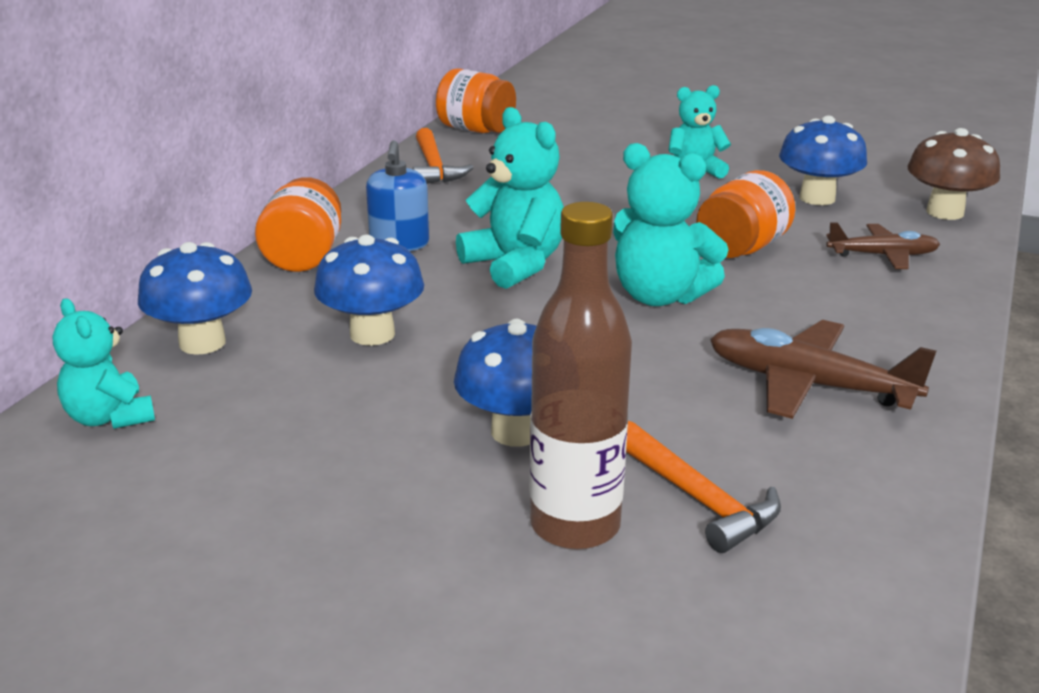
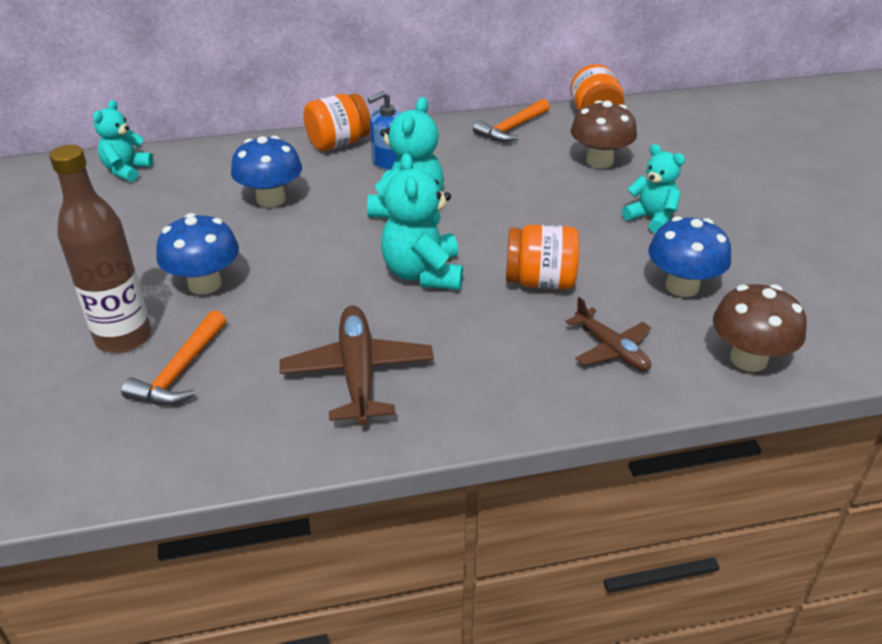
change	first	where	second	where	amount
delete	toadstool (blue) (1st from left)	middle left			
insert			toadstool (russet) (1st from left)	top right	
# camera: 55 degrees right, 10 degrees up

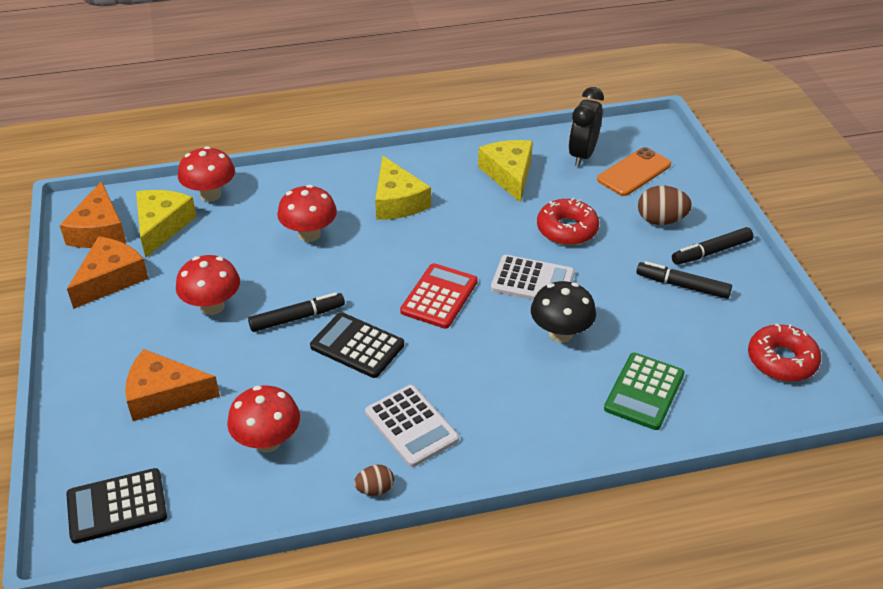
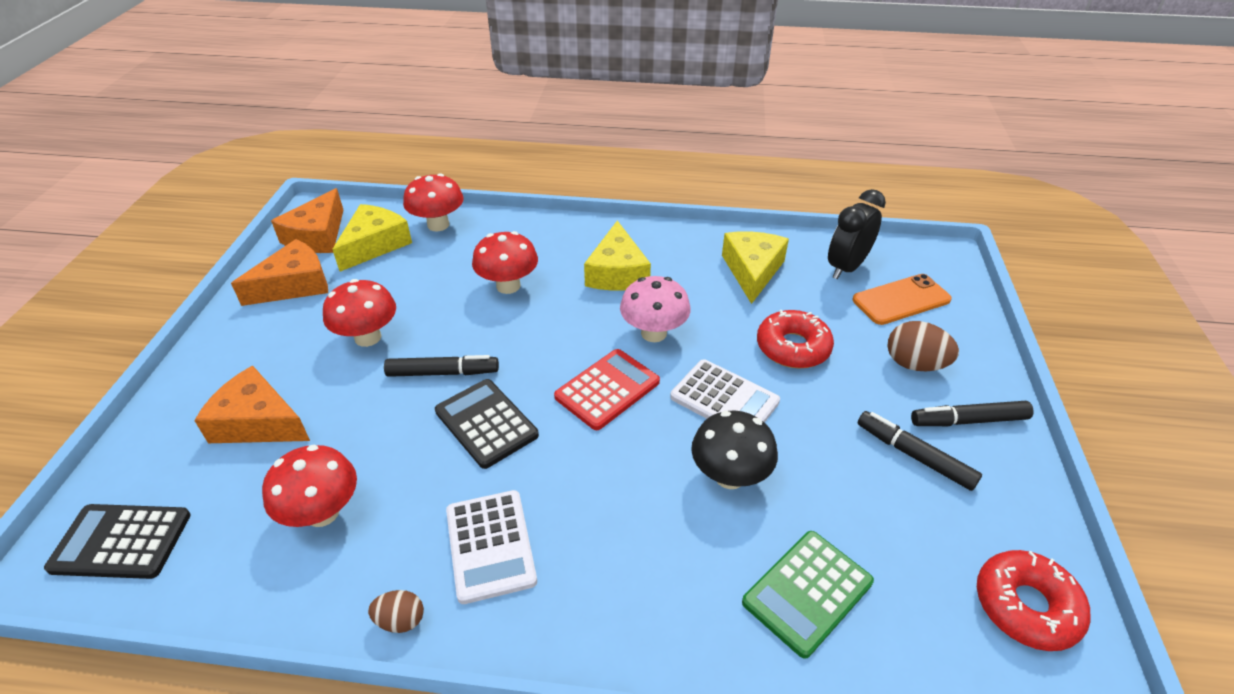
change	first	where	second	where	amount
insert			toadstool (pink)	centre	
# camera: 20 degrees right, 0 degrees up

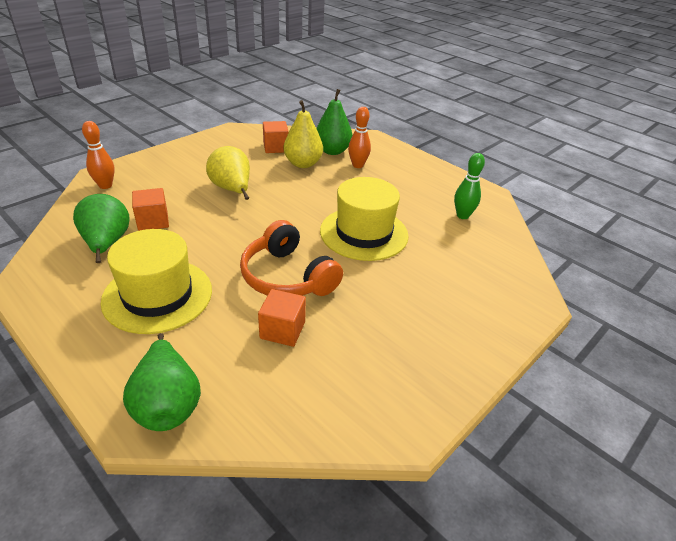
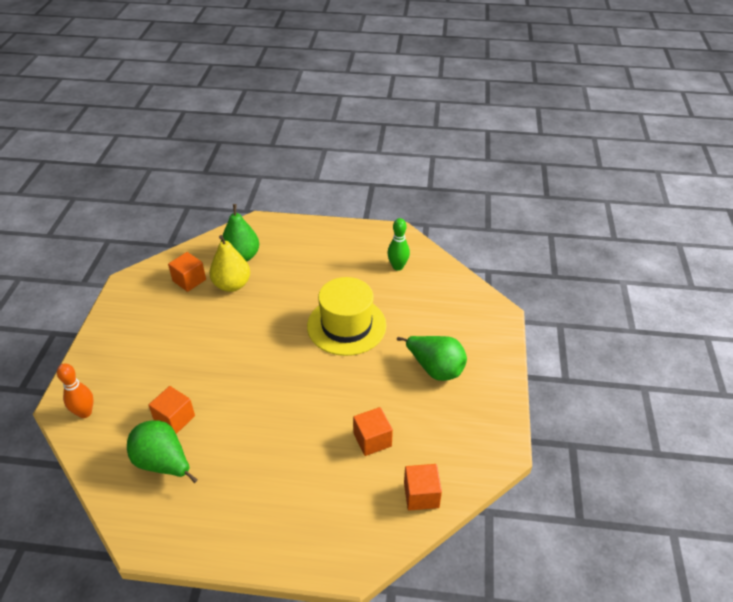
change	first	where	second	where	amount
delete	top hat (yellow) (1st from left)	middle left			
delete	pear (yellow) (1st from left)	top centre			
delete	headset (bright orange)	centre			
delete	tenpin (bright orange) (2nd from left)	top centre			
insert			cube (bright orange) (4th from left)	bottom centre	
move	pear (green) (2nd from left in the first image)	bottom left	pear (green) (3rd from left)	centre	
# camera: 35 degrees left, 5 degrees up

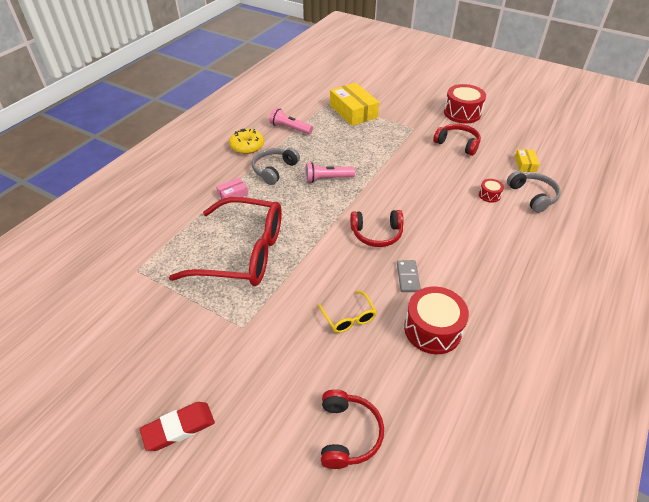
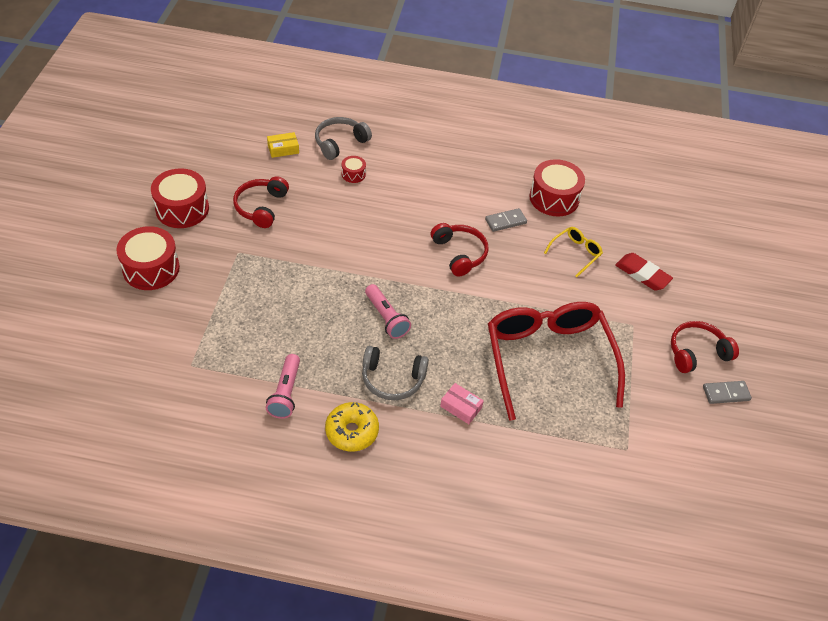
change	first	where	second	where	amount
delete	box (yellow) (1st from left)	top centre			
insert			snare drum (red) (1st from left)	middle left	
insert			domino tile (gray) (2nd from left)	middle right	
move	eraser (red)	bottom left		middle right	
move	headset (red) (1st from left in the first image)	bottom centre	headset (red) (3rd from left)	middle right	
# camera: 115 degrees left, 5 degrees up

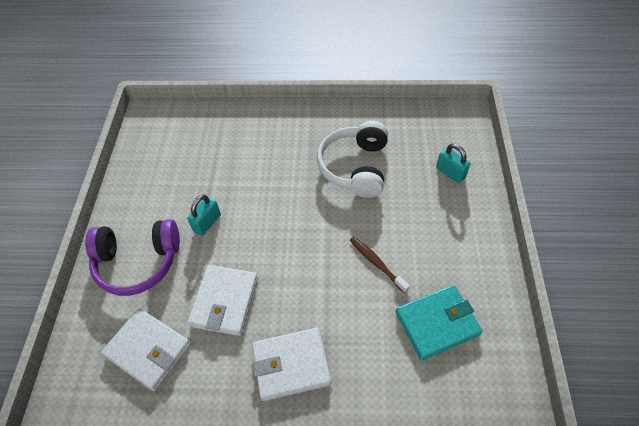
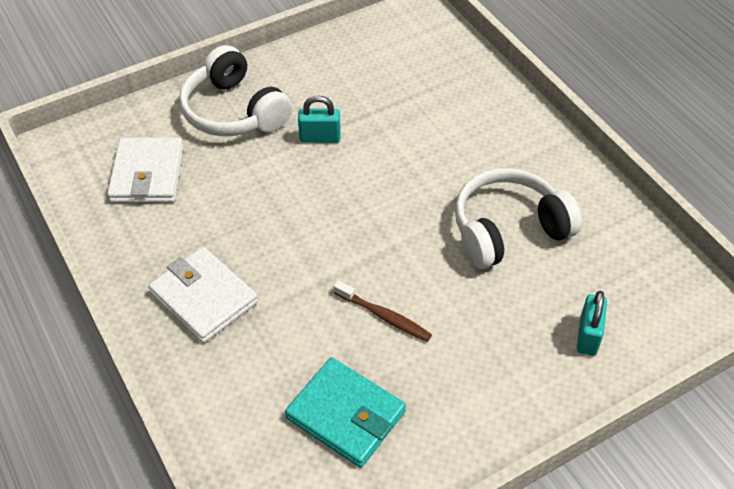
change	first	where	second	where	amount
delete	wallet (white) (2nd from left)	bottom centre			
recolor	headset (purple)	middle left	headset (white) (1st from left)	top left	
rotate	dental brush (russet)	centre		centre	105 degrees clockwise
# camera: 55 degrees right, 5 degrees down

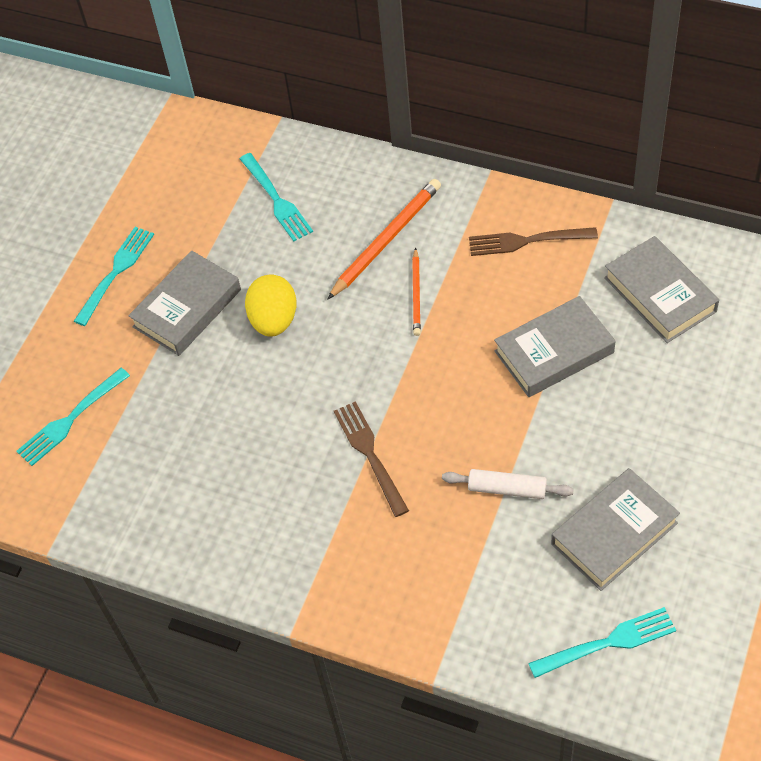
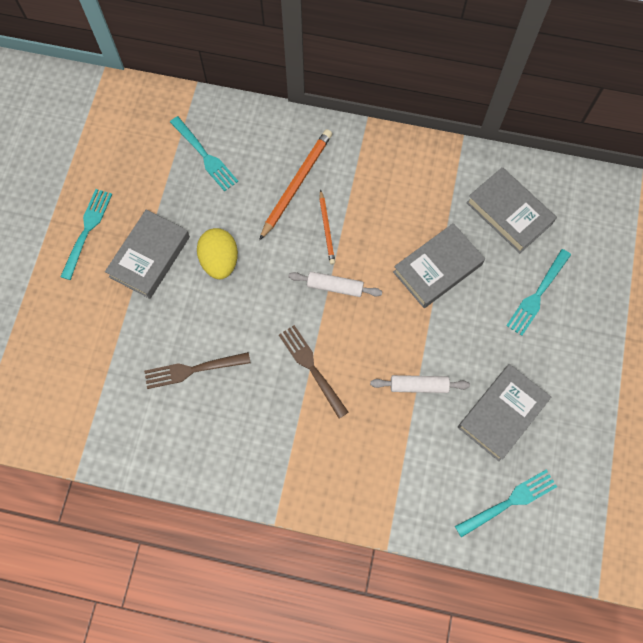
change	first	where	second	where	amount
insert			rolling pin (white) (1st from left)	centre	
move	dinner fork (turquoise) (1st from left in the first image)	middle left	dinner fork (turquoise) (4th from left)	middle right	
move	dinner fork (russet) (2nd from left in the first image)	top right	dinner fork (russet) (1st from left)	middle left	
# camera: 15 degrees left, 15 degrees up

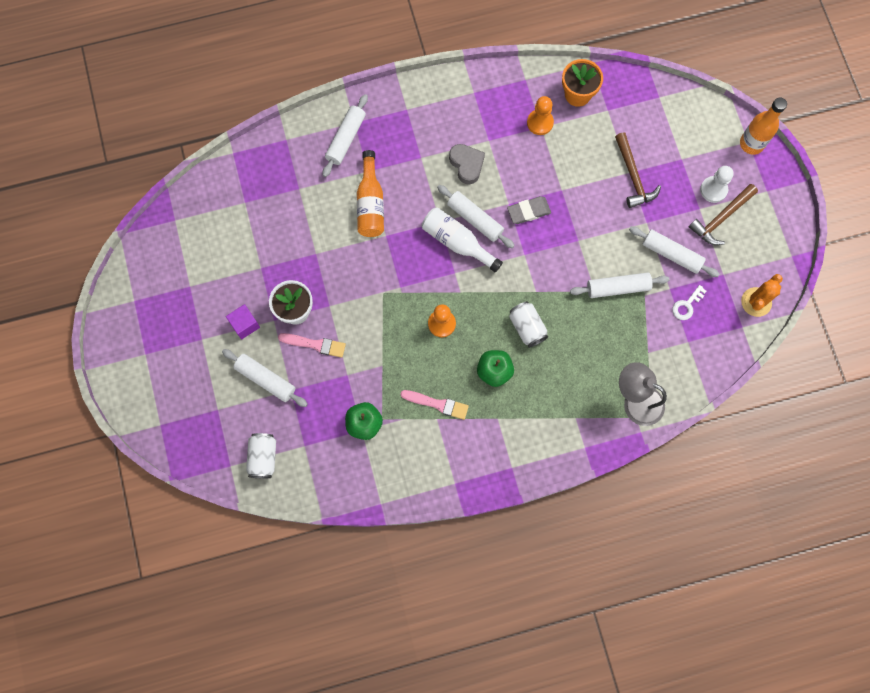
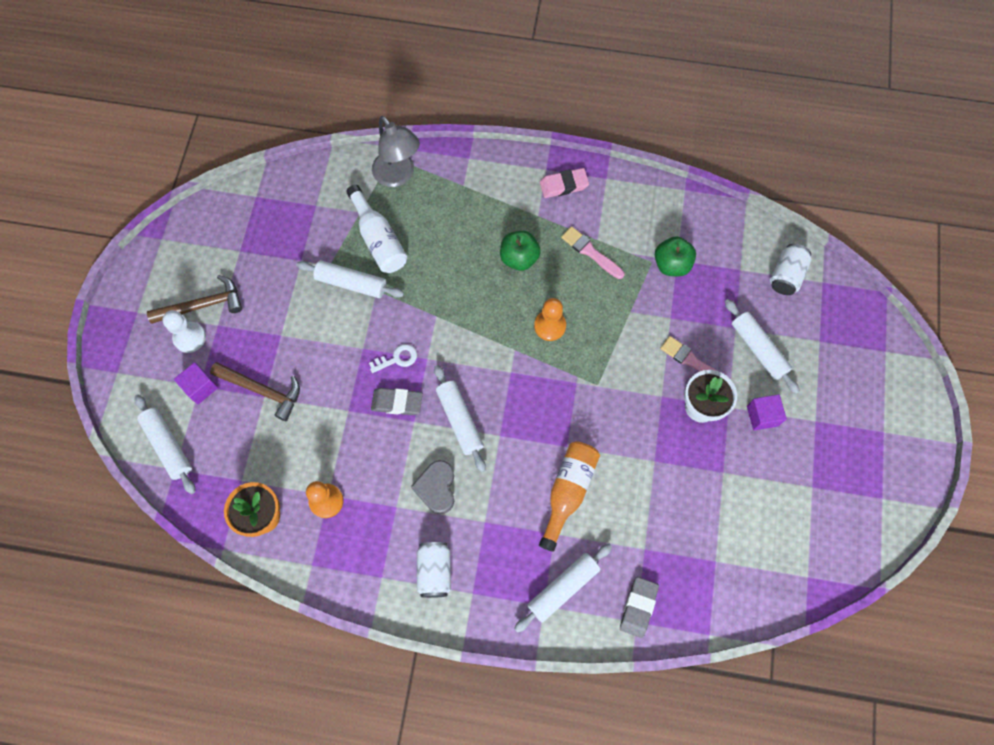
change	first	where	second	where	amount
delete	flask (bright orange) (2nd from left)	top right			
delete	prickly plant (bright orange)	middle right			
insert			cube (purple) (1st from left)	middle left	
insert			eraser (pink)	top centre	
insert			eraser (gray) (2nd from left)	bottom centre	
move	flask (white)	centre		top centre	
move	tin (white) (2nd from left in the first image)	centre	tin (white) (1st from left)	bottom centre	
move	rolling pin (white) (5th from left in the first image)	middle right	rolling pin (white) (1st from left)	middle left	
move	latchkey (white)	middle right		centre	
rotate	carpenter's hammer (russet) (1st from left in the first image)	top right	carpenter's hammer (russet) (2nd from left)	middle left	105 degrees clockwise
# camera: 155 degrees left, 5 degrees down

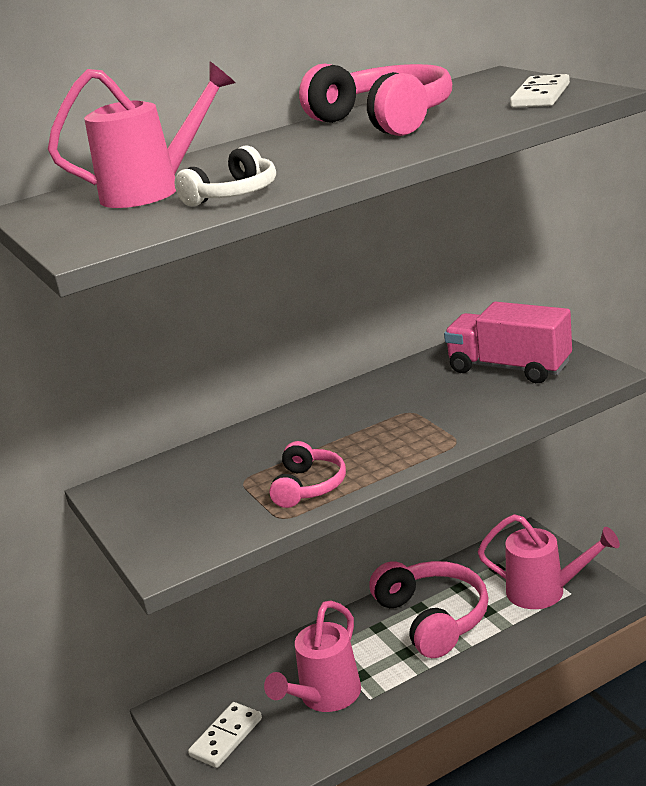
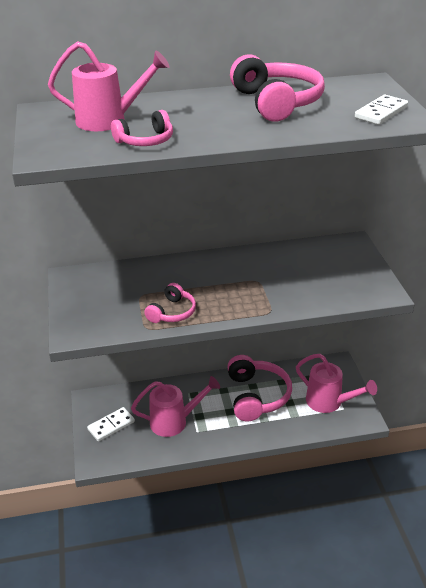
change	first	where	second	where	amount
delete	truck (pink)	middle right			
recolor	headset (white)	top centre	headset (pink) (1st from left)	top centre	
rotate	watering can (pink) (2nd from left)	bottom centre		bottom centre	150 degrees counterclockwise
# camera: 15 degrees right, 10 degrees up

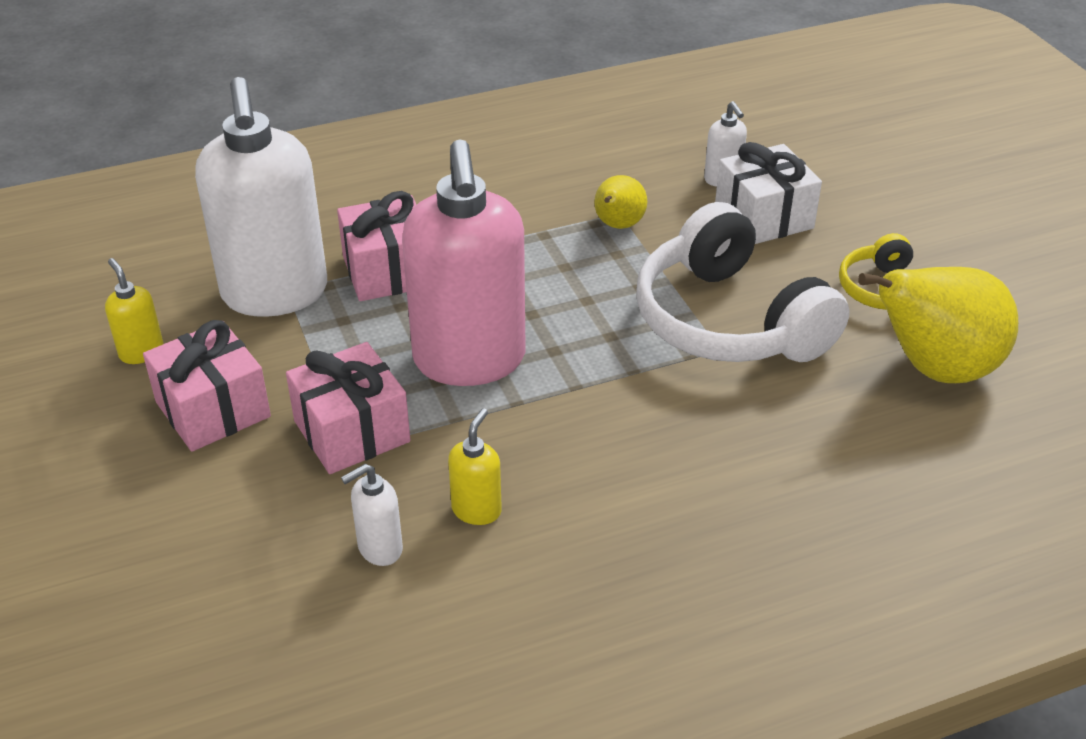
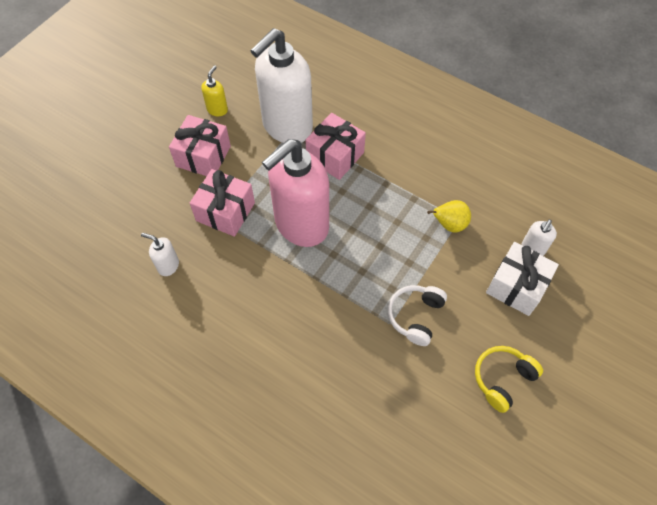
change	first	where	second	where	amount
delete	soap pump (yellow) (2nd from left)	centre			
delete	pear (yellow) (2nd from left)	middle right			
resize	headset (white)	middle right		centre	x0.51
# camera: 55 degrees right, 20 degrees up

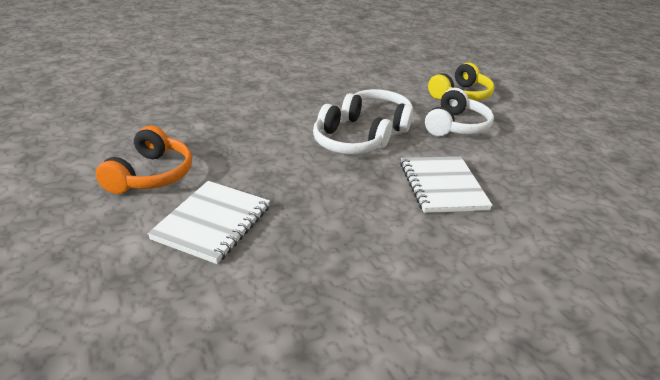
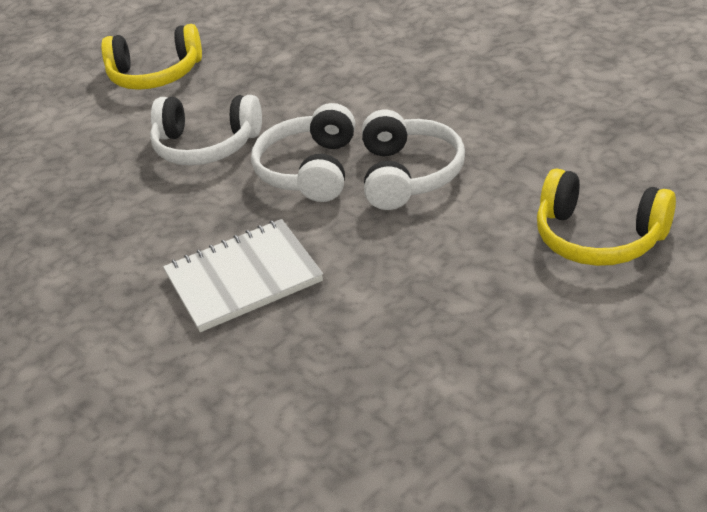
change	first	where	second	where	amount
delete	exercise book (white) (1st from left)	middle left			
move	headset (white) (3rd from left in the first image)	top right	headset (white) (1st from left)	top left	
recolor	headset (bright orange)	middle left	headset (yellow) (1st from left)	top left	
# camera: 80 degrees right, 5 degrees up

